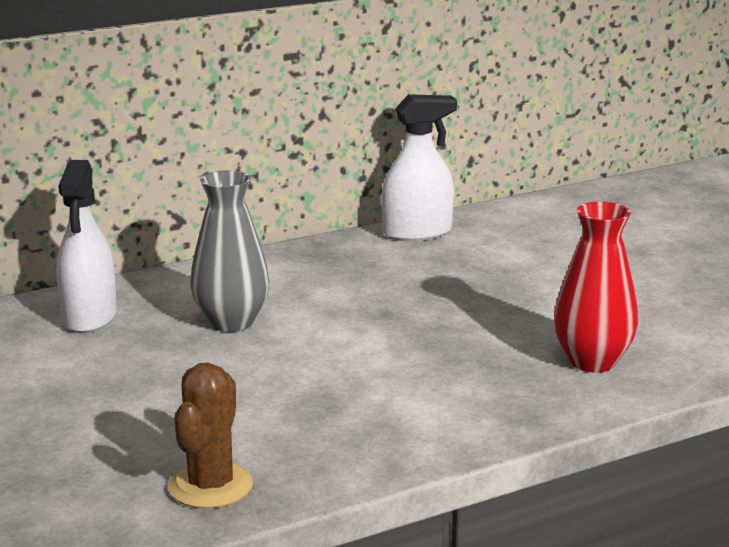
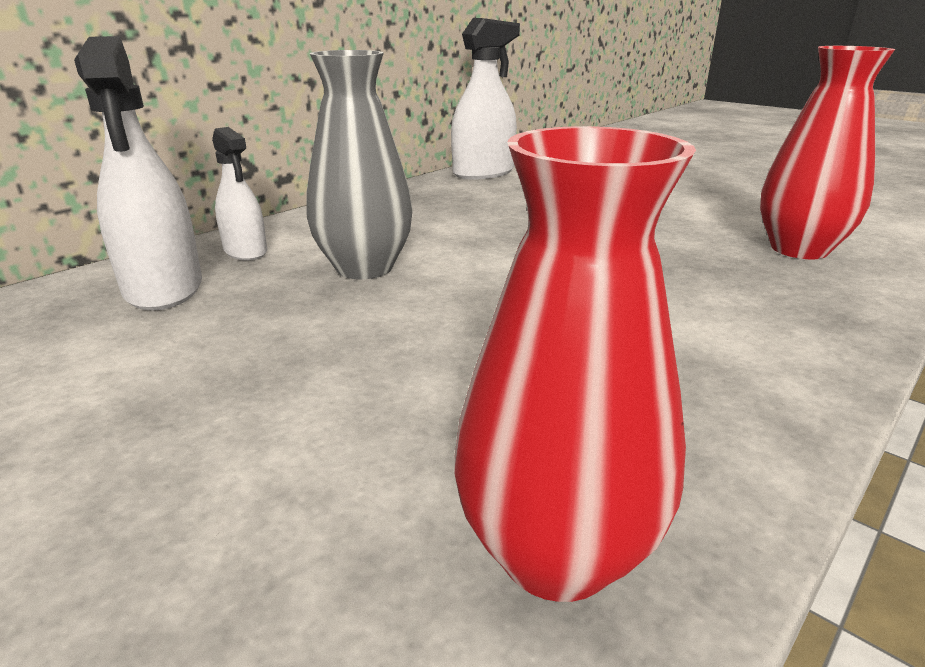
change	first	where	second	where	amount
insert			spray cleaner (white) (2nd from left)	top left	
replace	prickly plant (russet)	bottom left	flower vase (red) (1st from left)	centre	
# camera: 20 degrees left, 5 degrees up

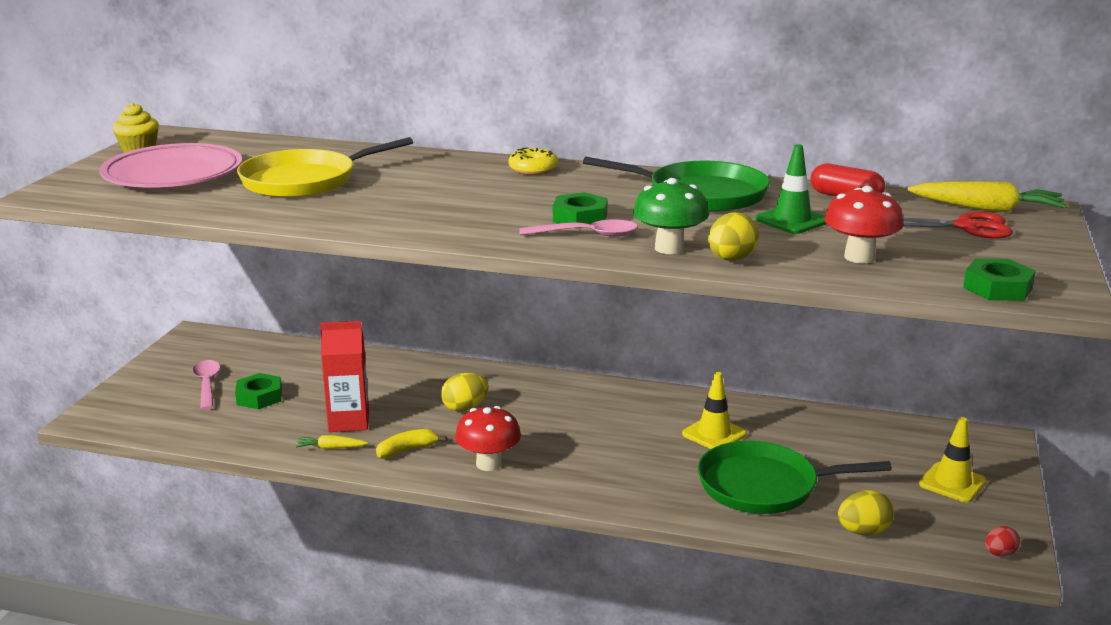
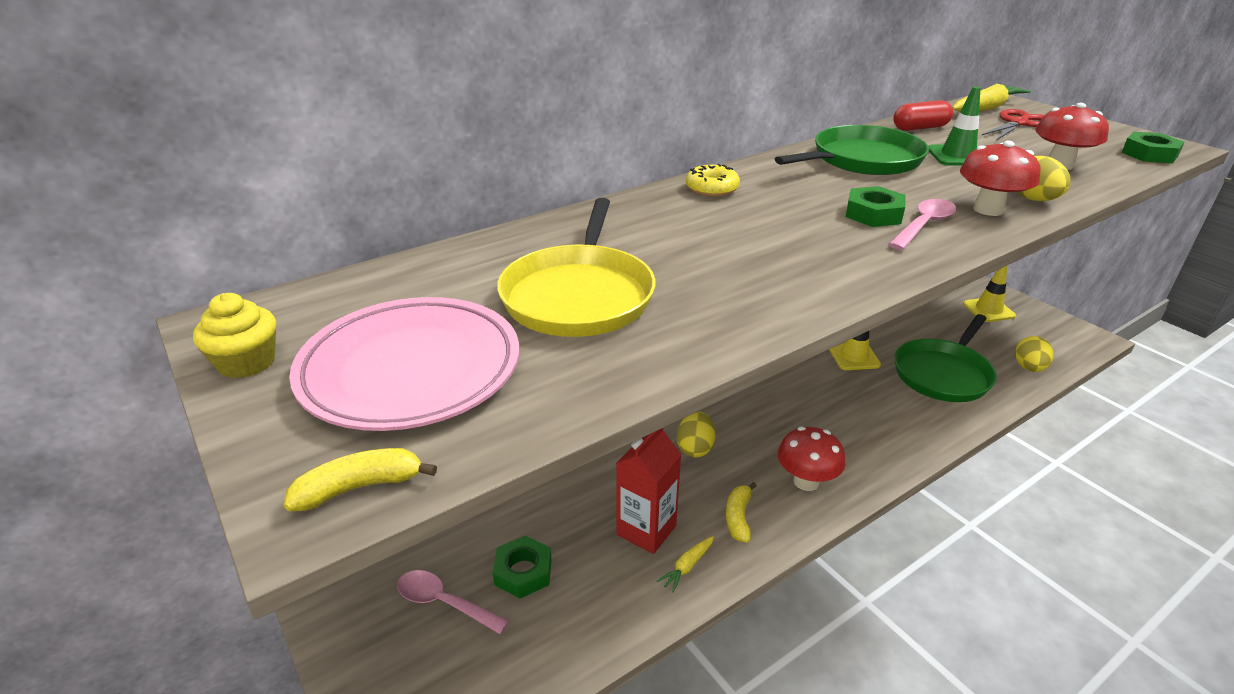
change	first	where	second	where	amount
delete	egg shape (red)	bottom right			
insert			toy banana (yellow) (1st from left)	bottom left	
recolor	toadstool (green)	centre	toadstool (red) (2nd from left)	top right	
# camera: 50 degrees left, 10 degrees up

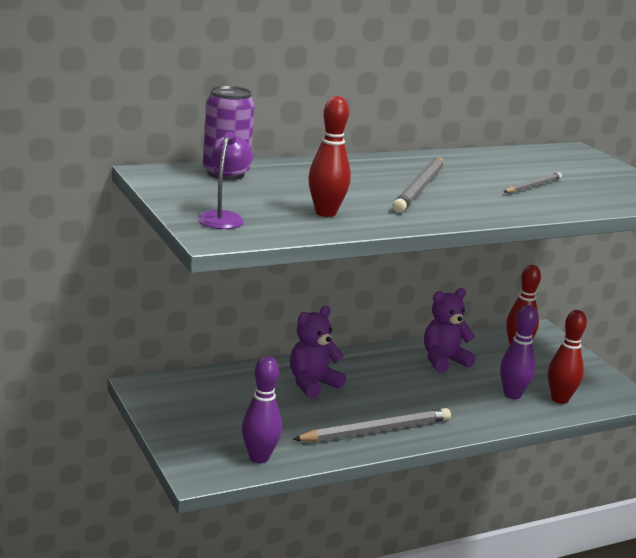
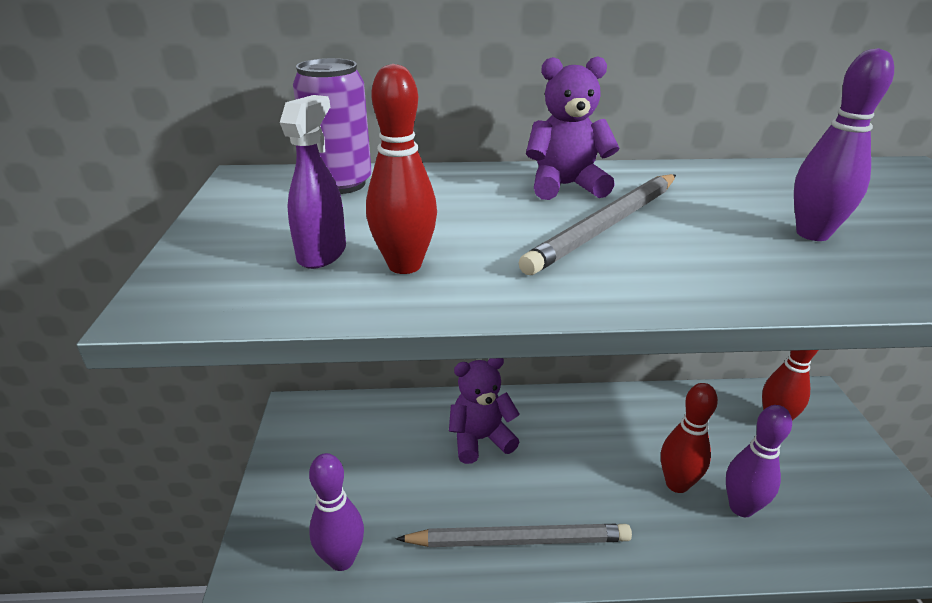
change	first	where	second	where	amount
delete	reading lamp (purple)	top centre			
insert			spray cleaner (purple)	top centre	
move	teddy bear (purple) (2nd from left)	middle right		top centre	
move	tenpin (red) (3rd from left in the first image)	middle right	tenpin (red) (2nd from left)	bottom right	
replace	wooden pencil (gray) (3rd from left)	top right	tenpin (purple) (3rd from left)	top right	
# camera: 25 degrees right, 10 degrees up

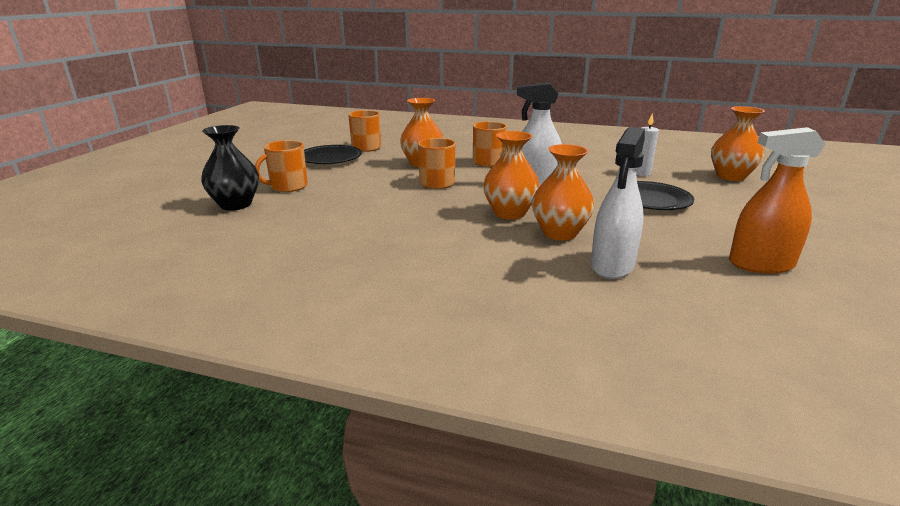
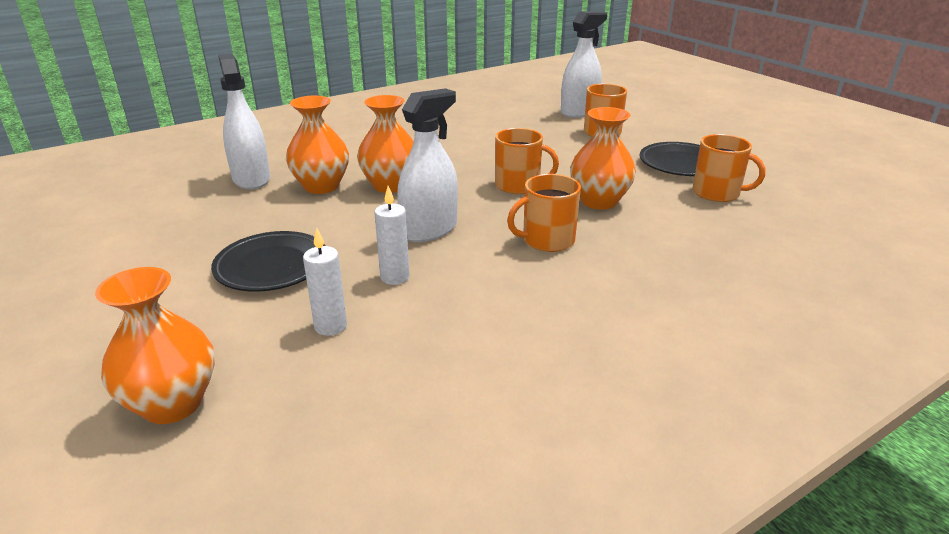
change	first	where	second	where	amount
delete	spray cleaner (bright orange)	middle right			
insert			pillar candle (white) (2nd from left)	centre	
replace	flower vase (jet-black)	top left	spray cleaner (white) (3rd from left)	top centre	
# camera: 130 degrees right, 5 degrees up

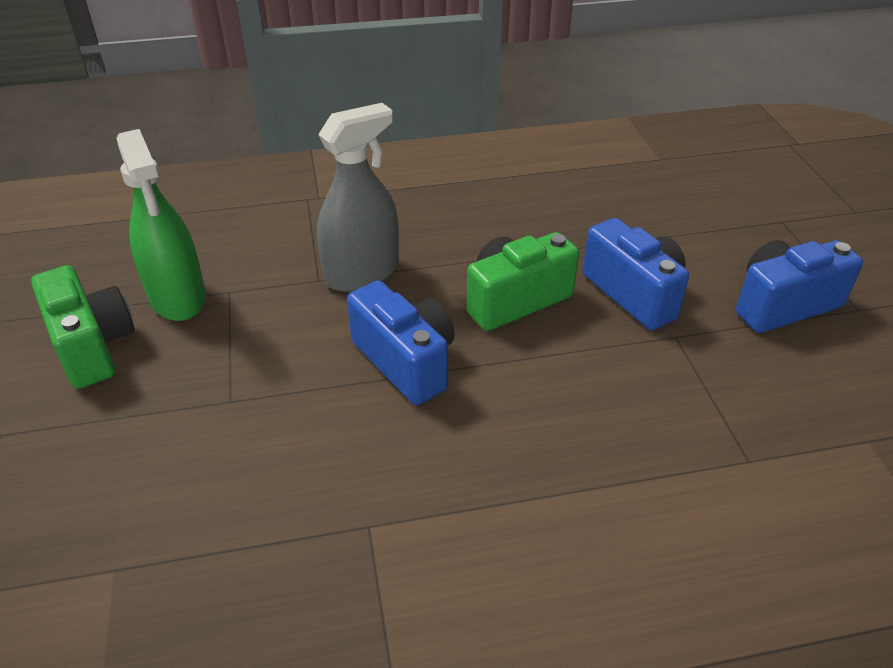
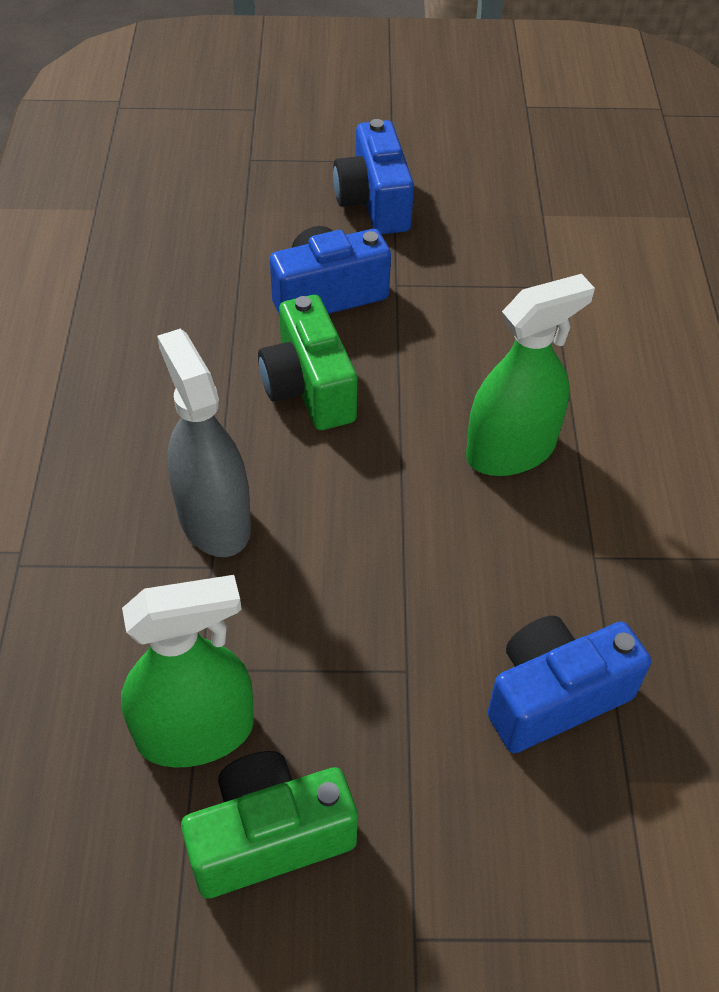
change	first	where	second	where	amount
insert			spray cleaner (green) (2nd from left)	middle right	
move	camera (blue) (1st from left in the first image)	centre	camera (blue) (3rd from left)	bottom right	
# camera: 80 degrees left, 10 degrees up

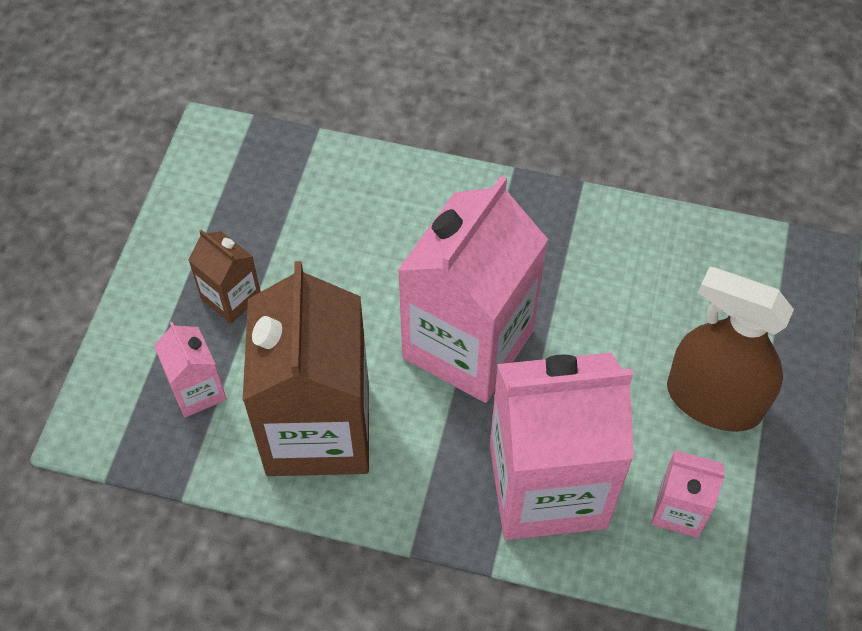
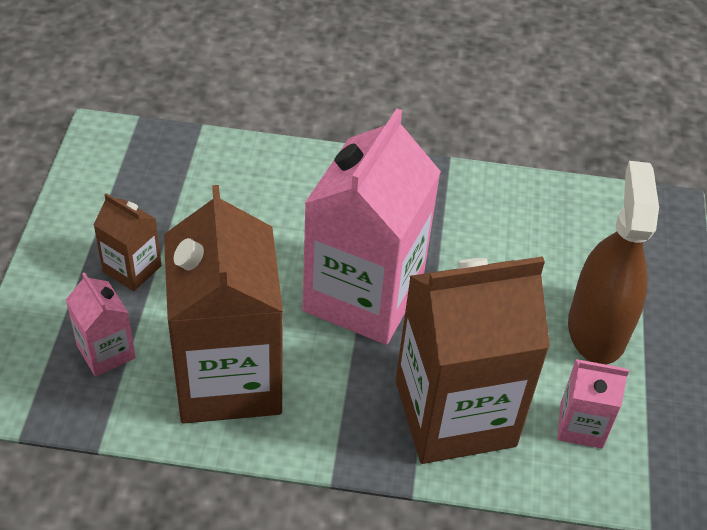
change	first	where	second	where	amount
recolor	carton (pink) (3rd from left)	bottom centre	carton (russet) (3rd from left)	bottom right	
rotate	spray cleaner (russet)	middle right		middle right	75 degrees clockwise
# camera: 10 degrees left, 10 degrees down

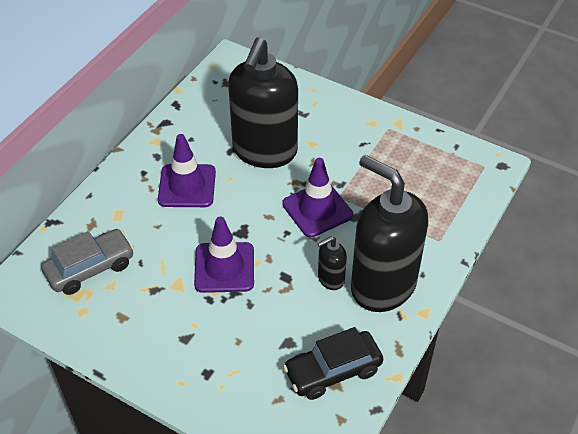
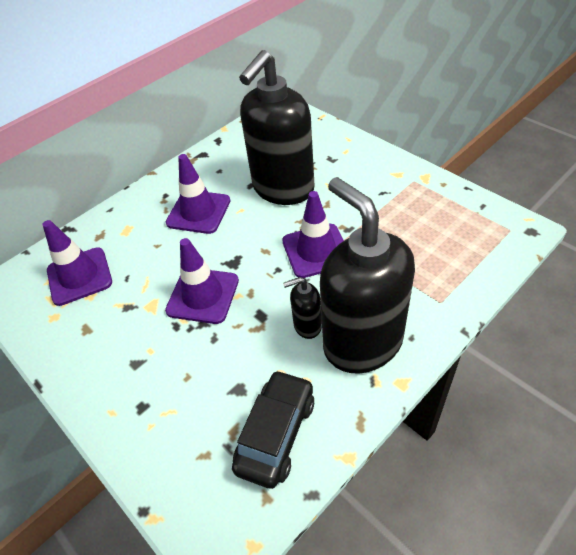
change	first	where	second	where	amount
replace	car (gray)	middle left	road cone (purple) (1st from left)	middle left	
rotate	car (jet-black)	bottom centre		bottom centre	120 degrees clockwise
# camera: 20 degrees right, 0 degrees up

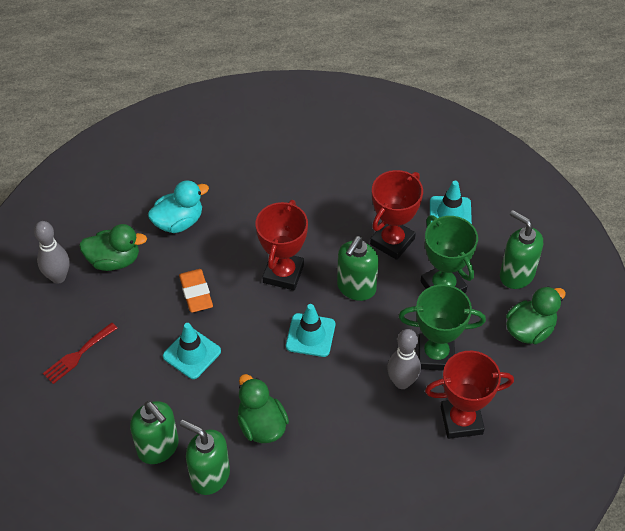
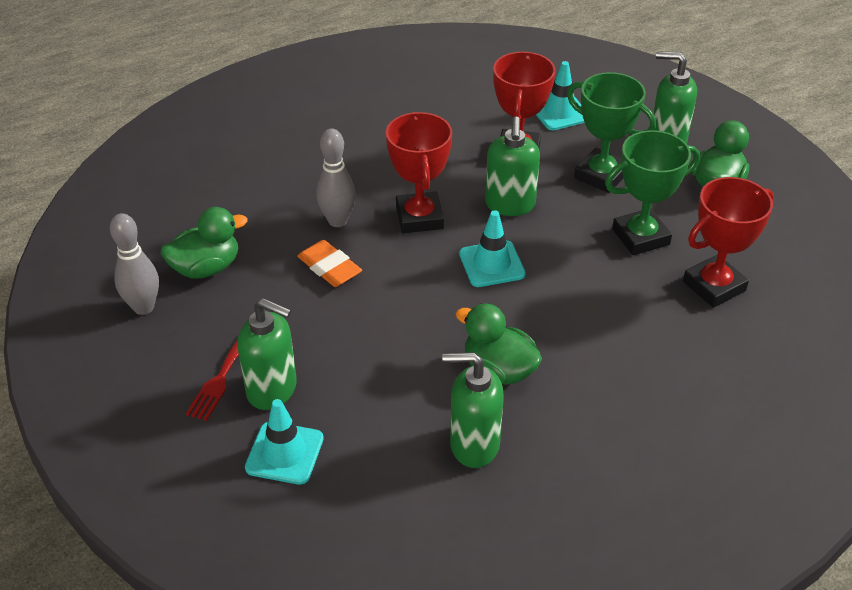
change	first	where	second	where	amount
delete	toy duck (turquoise)	middle left			
move	soap pump (green) (1st from left)	bottom left		middle left	
move	road cone (turquoise) (1st from left)	middle left		bottom centre	
move	tenpin (gray) (2nd from left)	bottom centre		top centre	
# camera: 25 degrees left, 10 degrees down

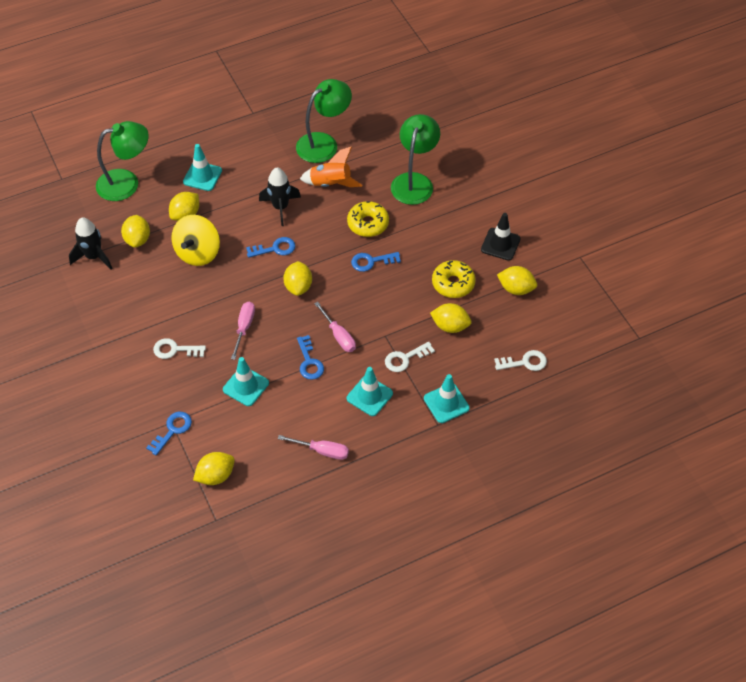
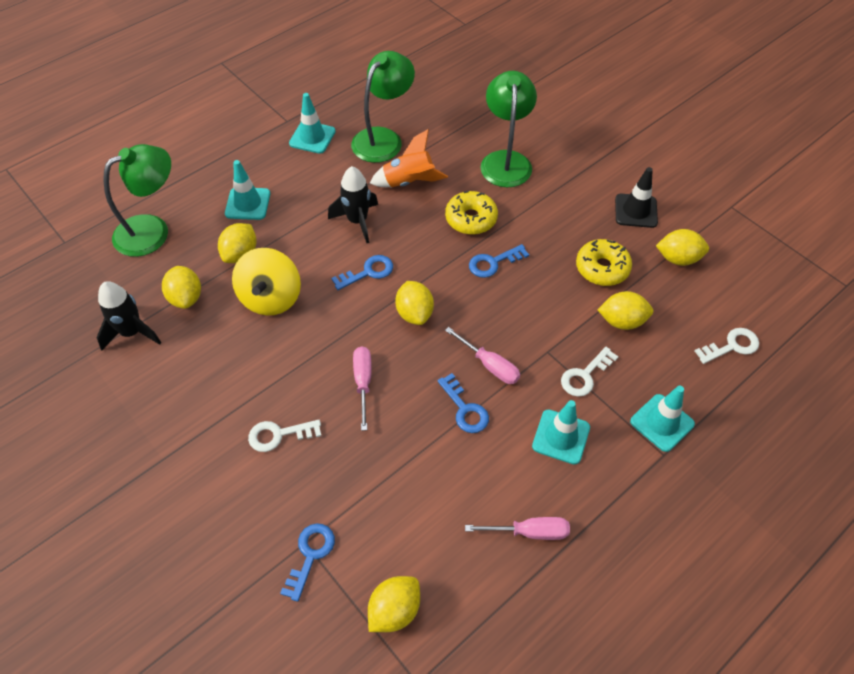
change	first	where	second	where	amount
move	road cone (turquoise) (2nd from left)	middle left		top centre	
# camera: 15 degrees left, 0 degrees up

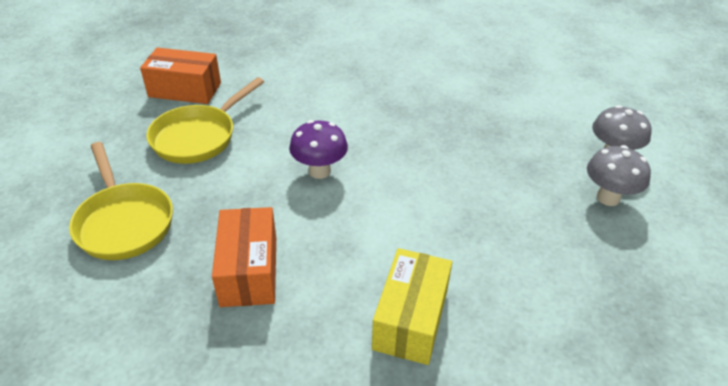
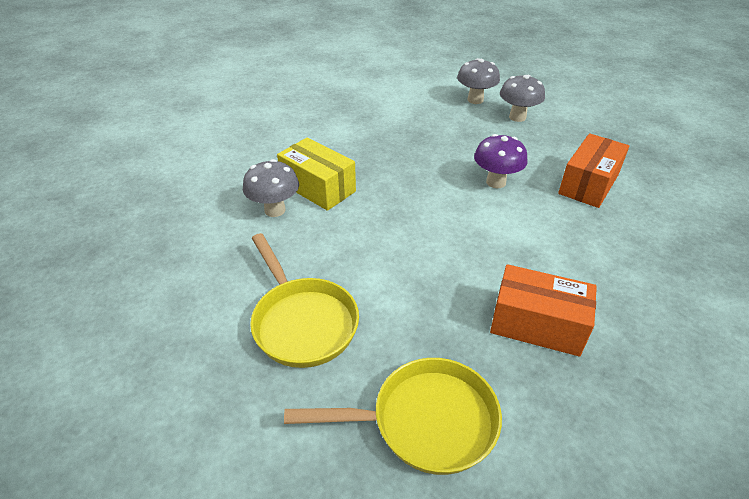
change	first	where	second	where	amount
insert			toadstool (gray) (1st from left)	centre	
move	box (bright orange) (1st from left in the first image)	top left	box (bright orange) (2nd from left)	middle right	
move	toadstool (purple)	centre		top right	
move	box (yellow)	bottom centre		centre	
# camera: 65 degrees left, 0 degrees up

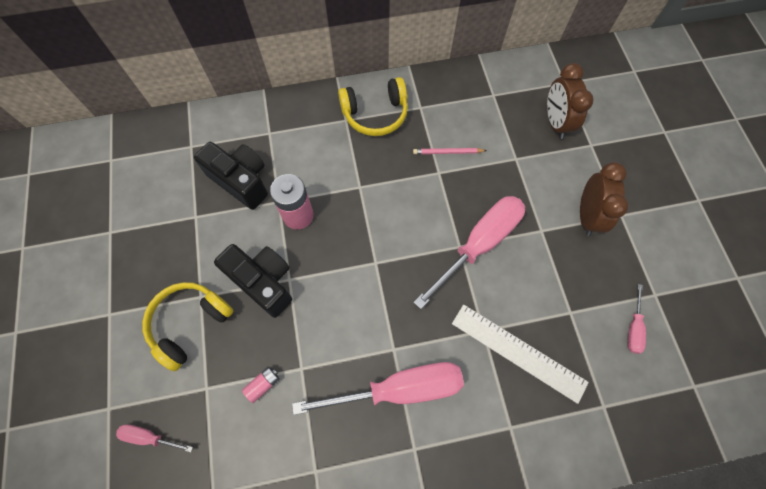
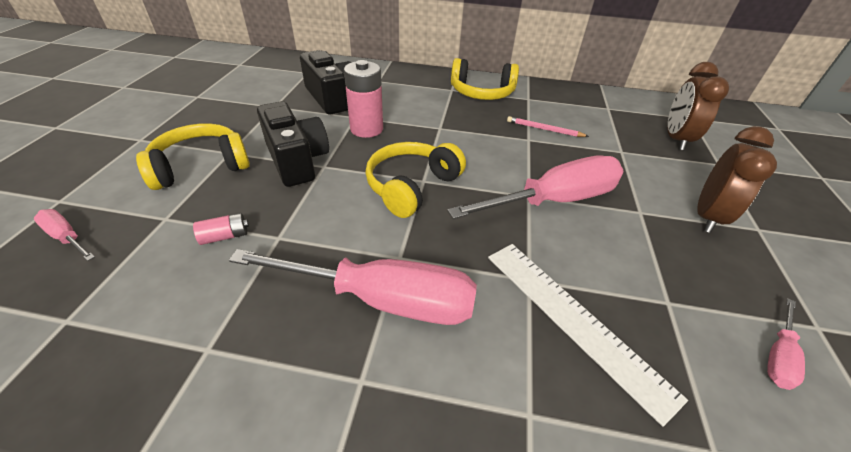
change	first	where	second	where	amount
insert			headset (yellow) (2nd from left)	centre	
# camera: 20 degrees right, 25 degrees down

